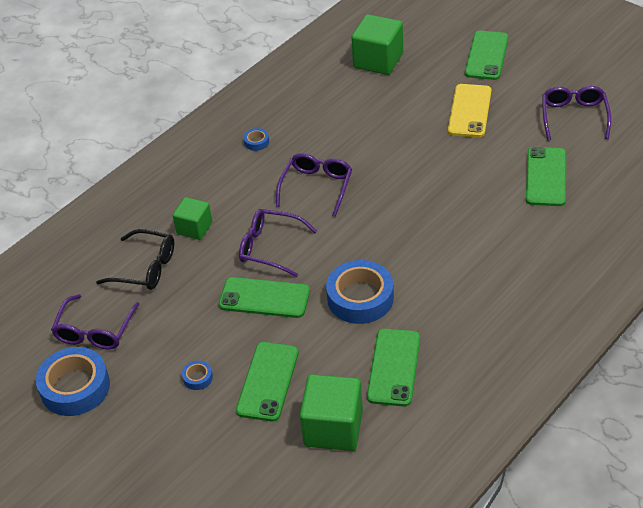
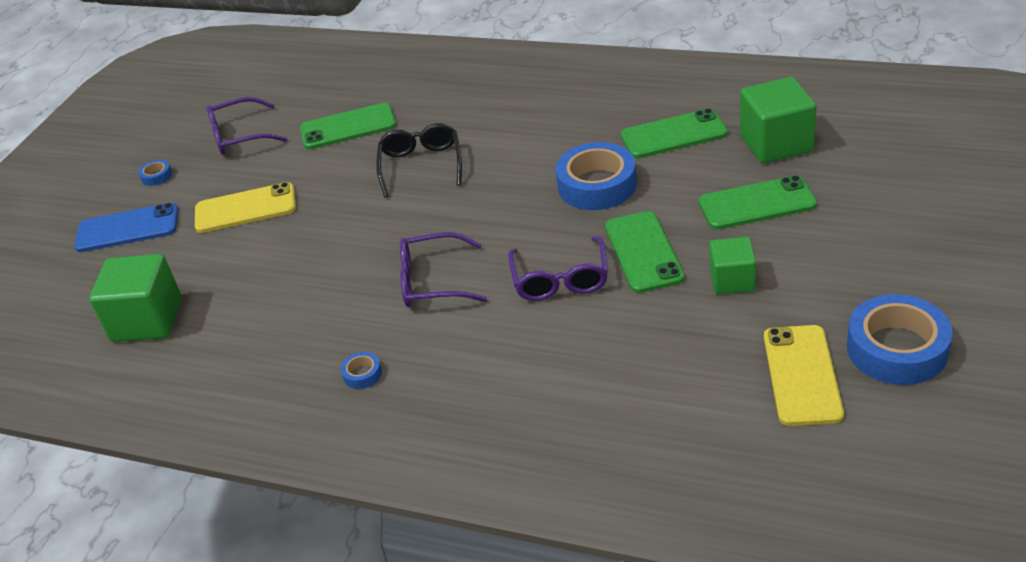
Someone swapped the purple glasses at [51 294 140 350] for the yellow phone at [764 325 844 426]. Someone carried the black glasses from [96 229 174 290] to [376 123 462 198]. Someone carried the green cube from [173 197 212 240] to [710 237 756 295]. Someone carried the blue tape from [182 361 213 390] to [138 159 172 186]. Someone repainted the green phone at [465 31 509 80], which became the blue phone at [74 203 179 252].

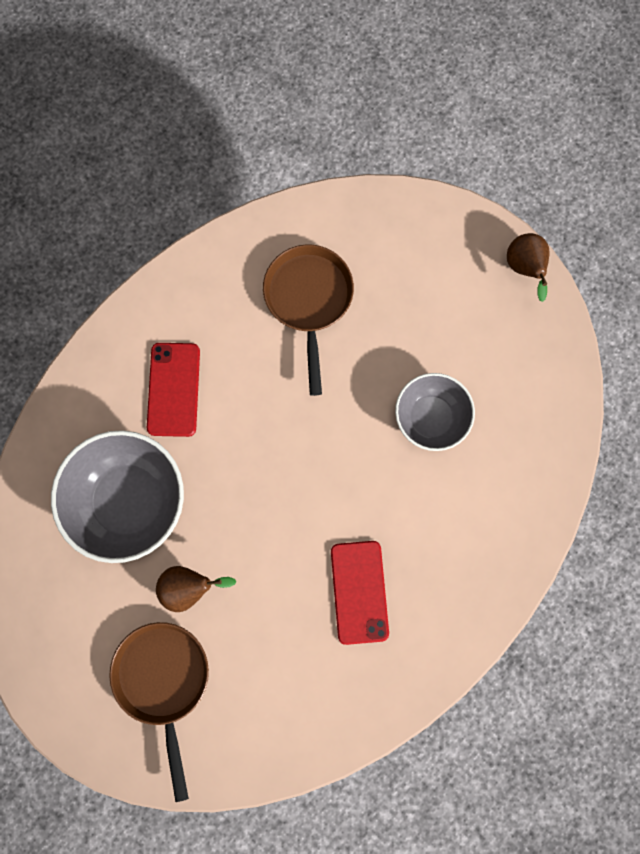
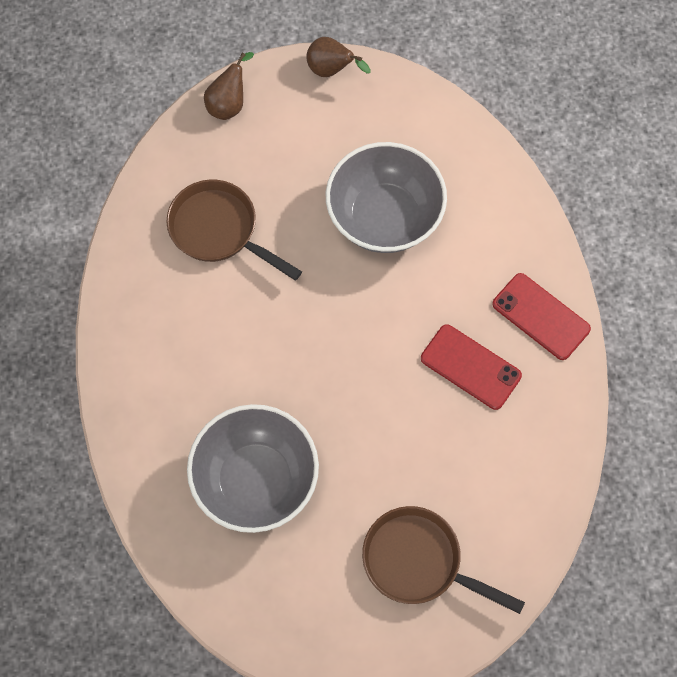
Someone carried the red phone from [147 343 200 437] to [492 273 591 360]. Someone carried the brown pear from [156 566 237 612] to [204 52 254 120]. Someone scaled the grey bowl at [395 373 475 451] by 1.60.

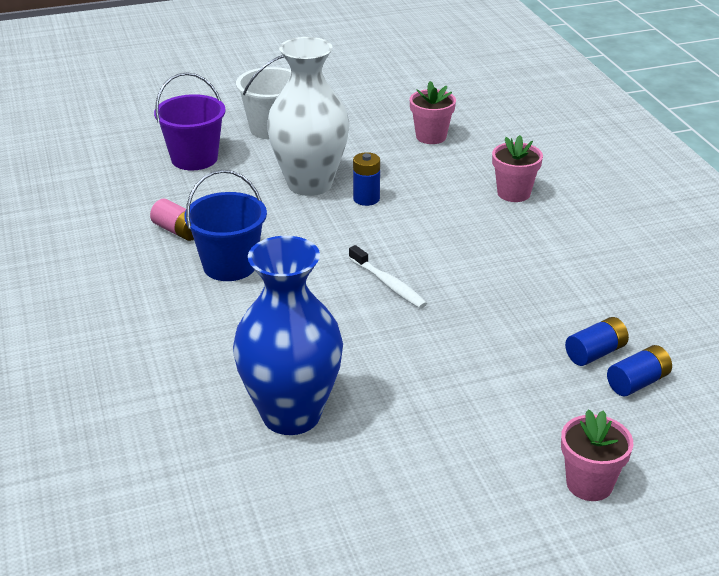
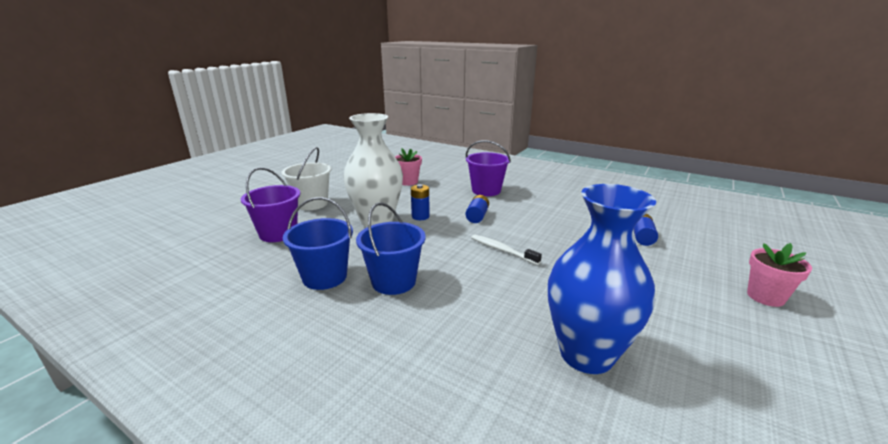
Someone swapped the pink battery at [150 199 194 241] for the blue bucket at [283 197 353 290]. Someone rotated the white toothbrush at [349 245 427 308] by 150 degrees counterclockwise. Someone swapped the pink flower pot at [492 135 543 202] for the purple bucket at [466 140 511 196]. Someone carried the blue battery from [607 345 672 397] to [465 195 489 223].

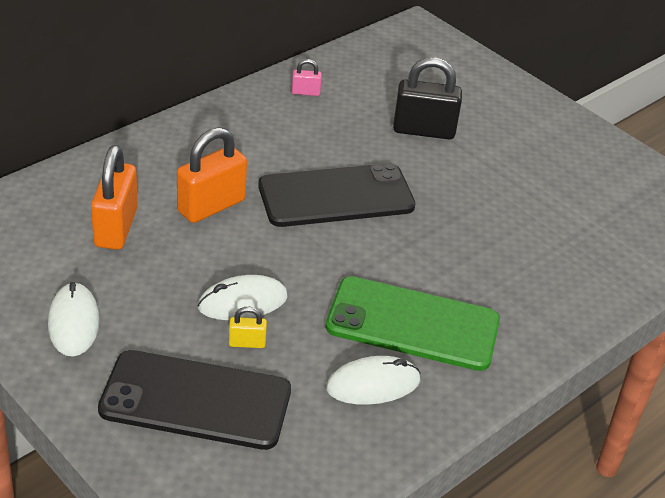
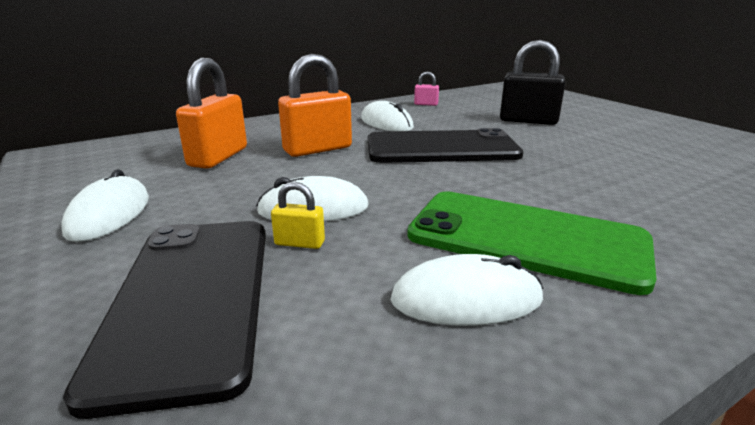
Someone rotated the black phone at [98 350 291 450] by 60 degrees clockwise. Someone put down the white mouse at [361 101 414 131].

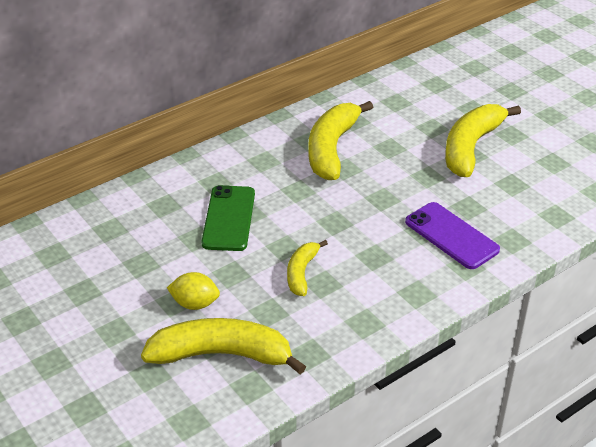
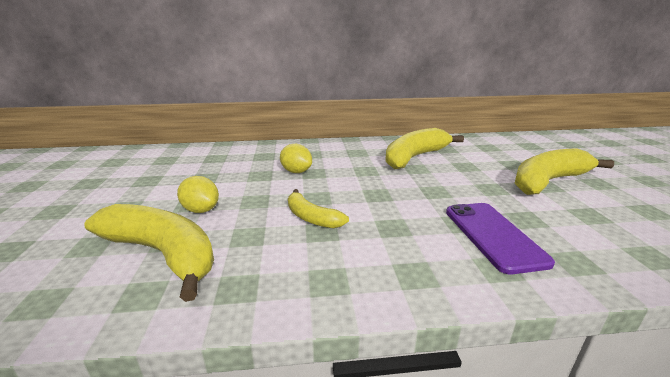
Someone swapped the green phone at [201 185 255 251] for the yellow lemon at [280 144 312 173]. Someone rotated the yellow banana at [287 240 328 296] by 90 degrees counterclockwise.

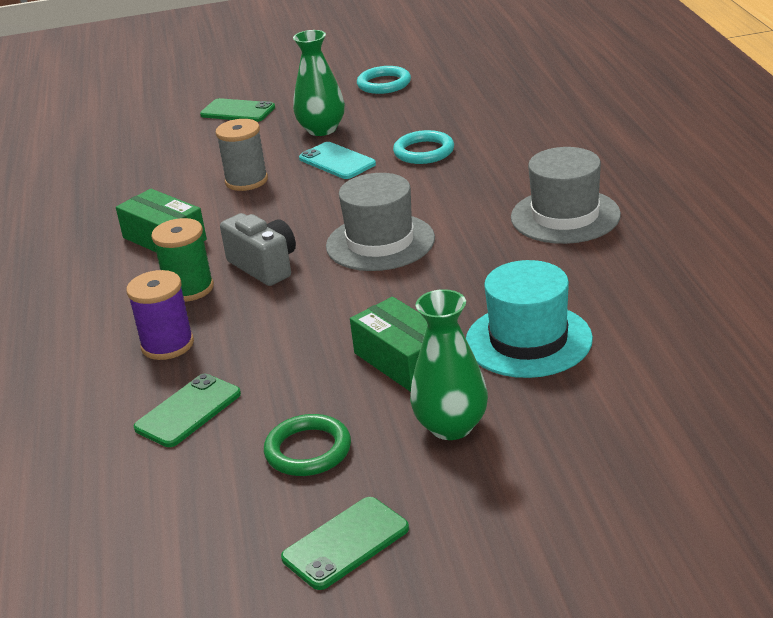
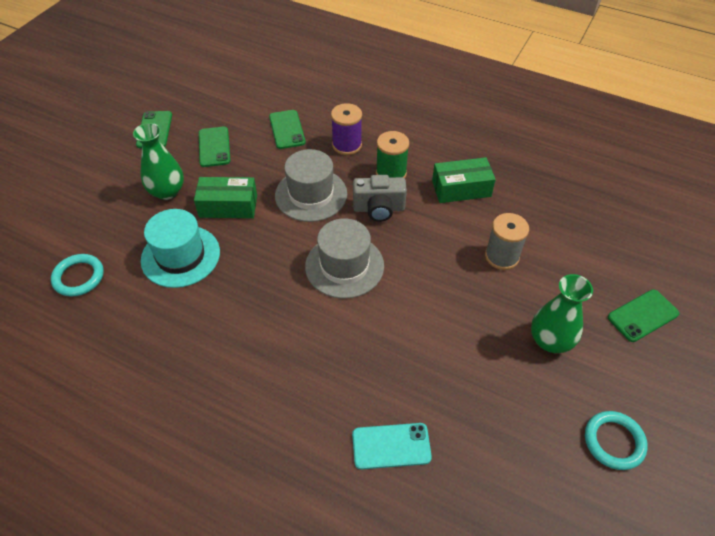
Someone swapped the green ring at [264 414 351 476] for the green phone at [199 127 230 167]. Someone carried the turquoise phone from [299 142 376 179] to [352 423 432 470]. Someone carried the turquoise ring from [393 130 454 164] to [51 254 104 297]. Someone carried the grey hat from [511 147 621 244] to [275 149 347 222].

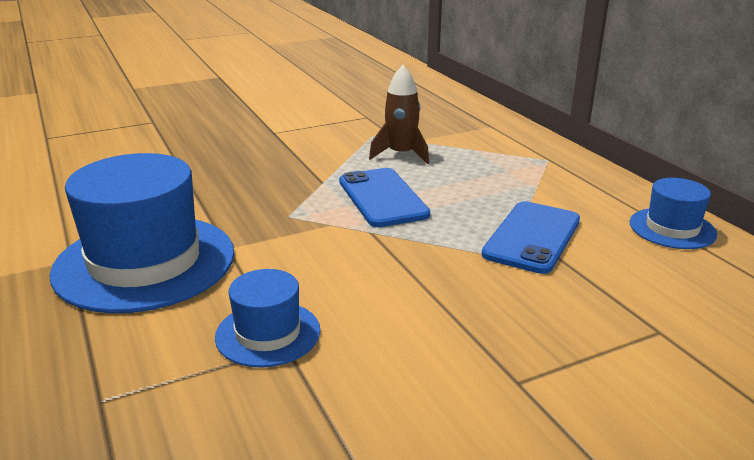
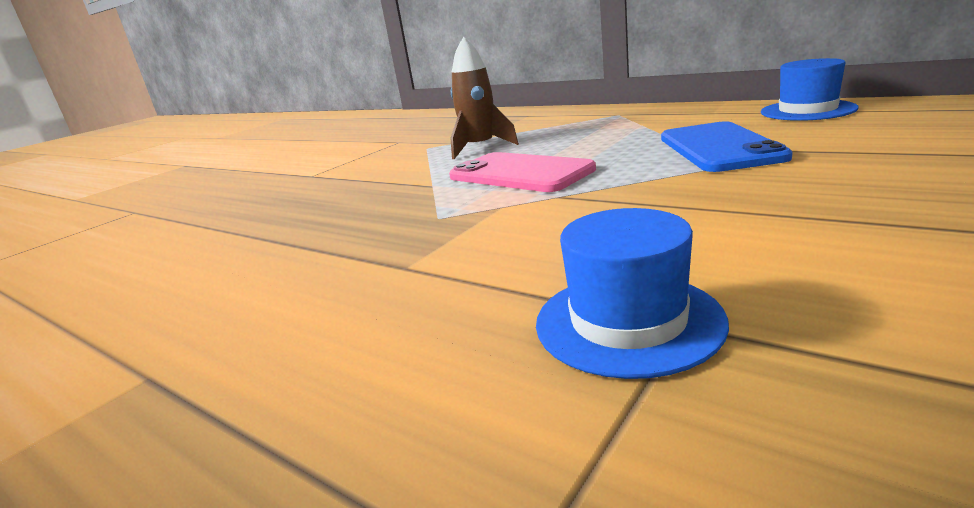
Someone took away the blue hat at [50 153 234 313]. Someone repainted the blue phone at [339 168 430 227], which became the pink phone at [449 152 596 192].

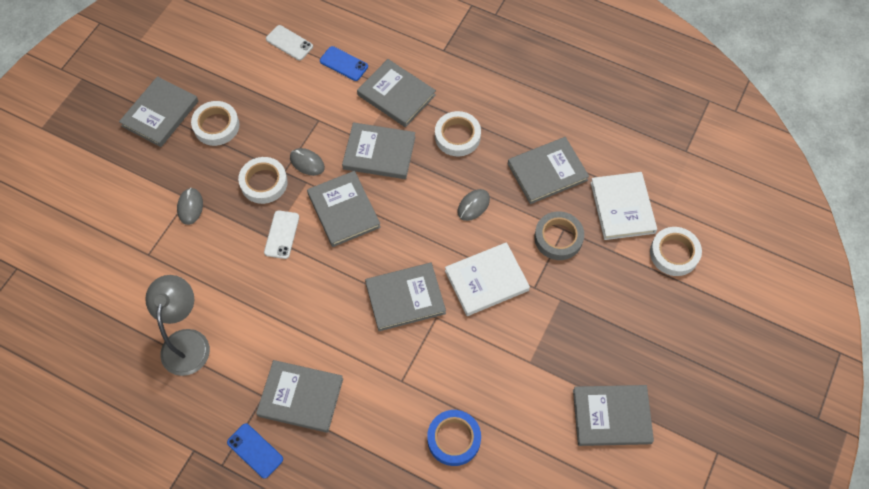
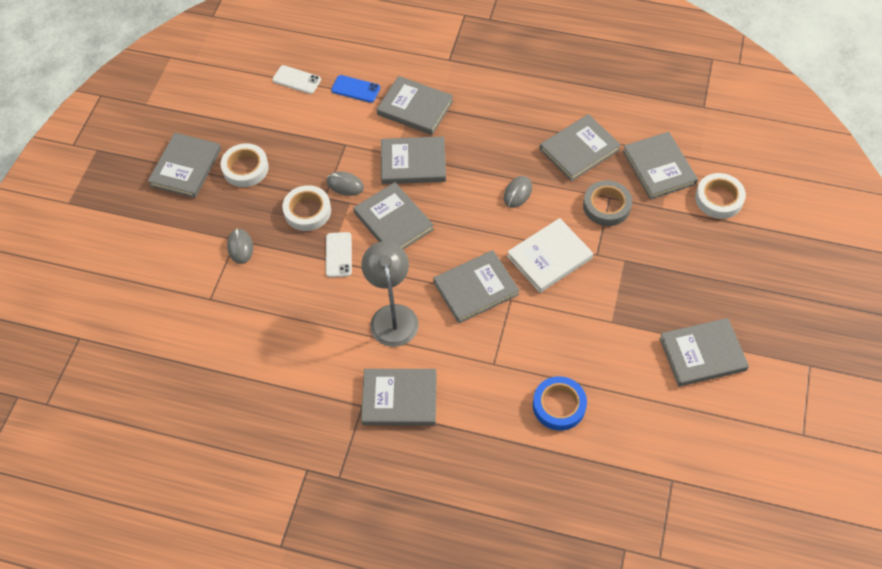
Someone carried the grey lamp from [145 275 210 376] to [361 241 419 347]. Someone took away the blue phone at [227 423 283 479]. Someone took away the white tape at [435 111 481 156]. Someone repainted the white book at [590 172 657 240], which became the grey book at [623 132 698 200].

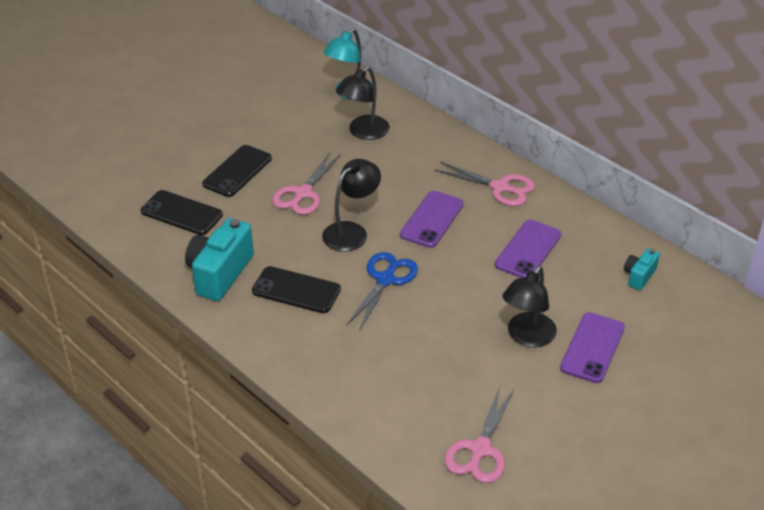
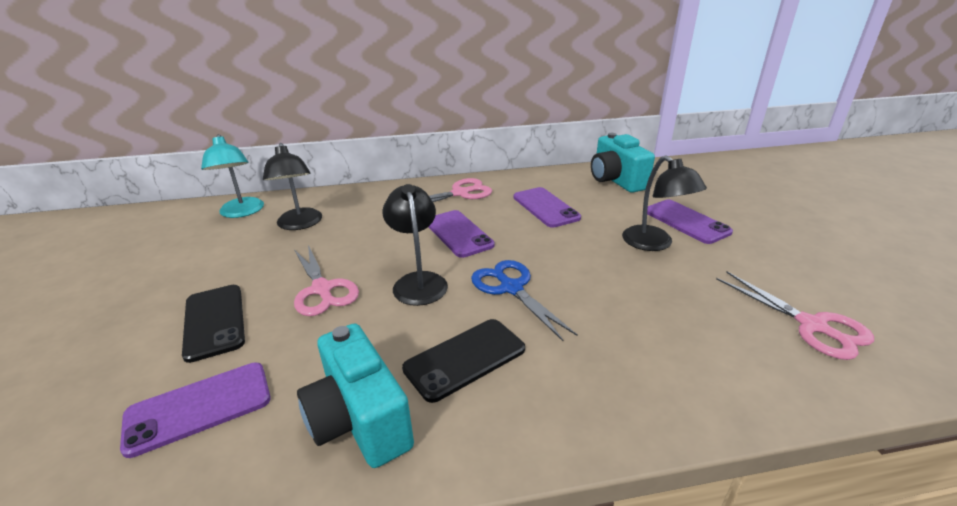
Someone repainted the black phone at [141 190 223 235], which became the purple phone at [120 363 271 458]. Someone scaled the turquoise camera at [624 248 660 290] by 1.92.

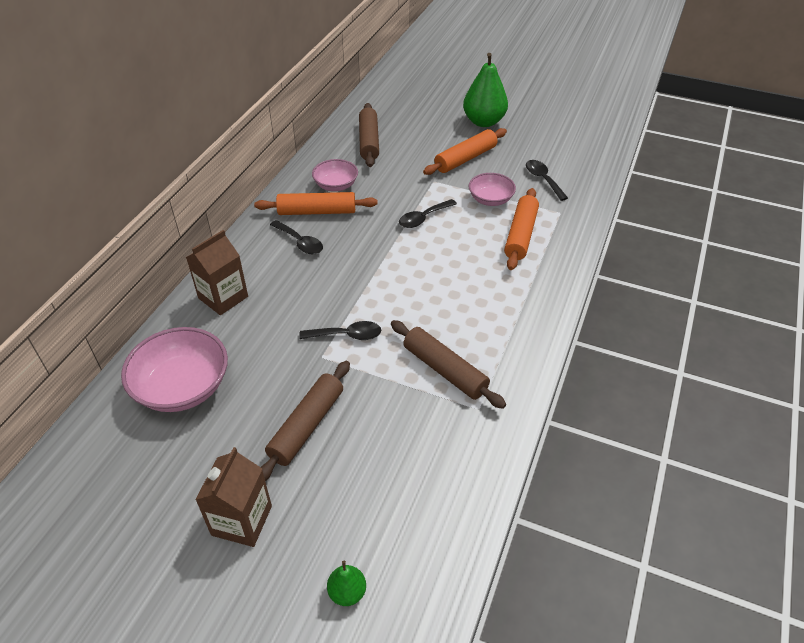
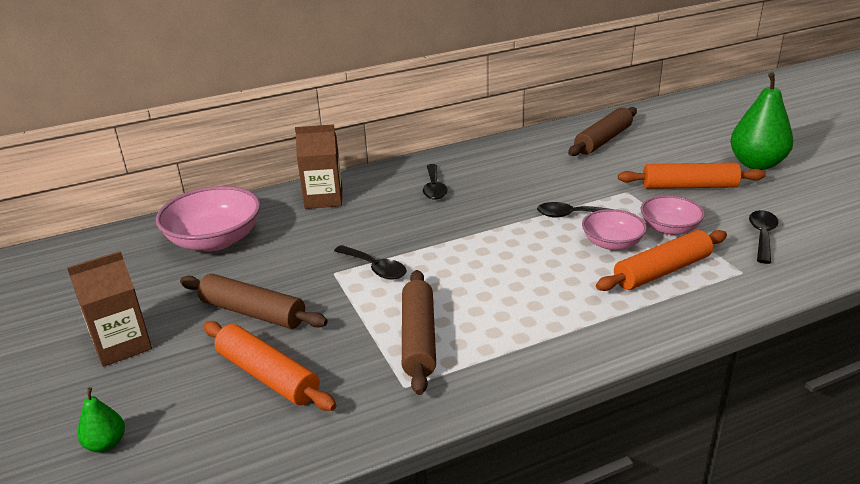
Someone carried the orange rolling pin from [254 192 378 215] to [204 321 337 411]. Someone rotated the brown rolling pin at [261 361 350 481] by 45 degrees clockwise. Someone carried the pink bowl from [312 159 358 191] to [582 209 647 251].

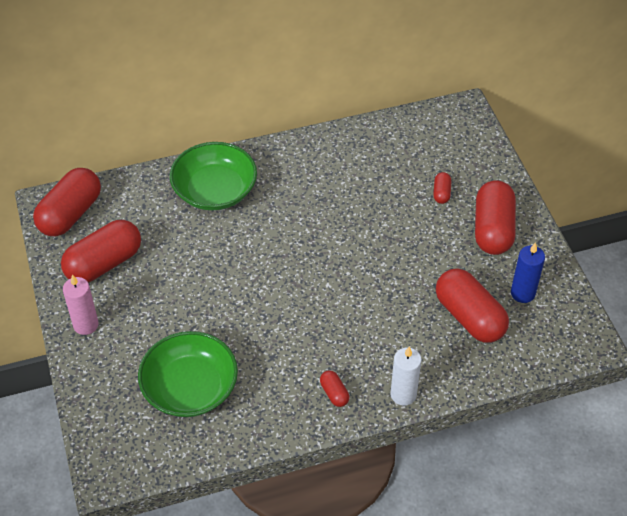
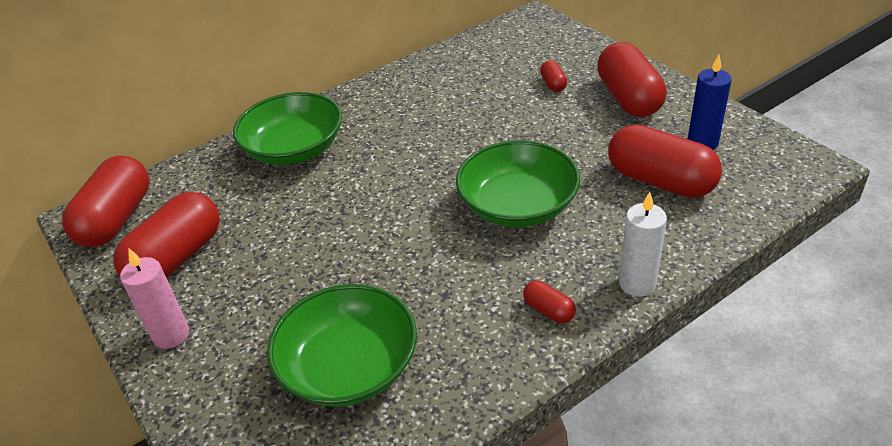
Someone put down the green bowl at [456 140 580 227].

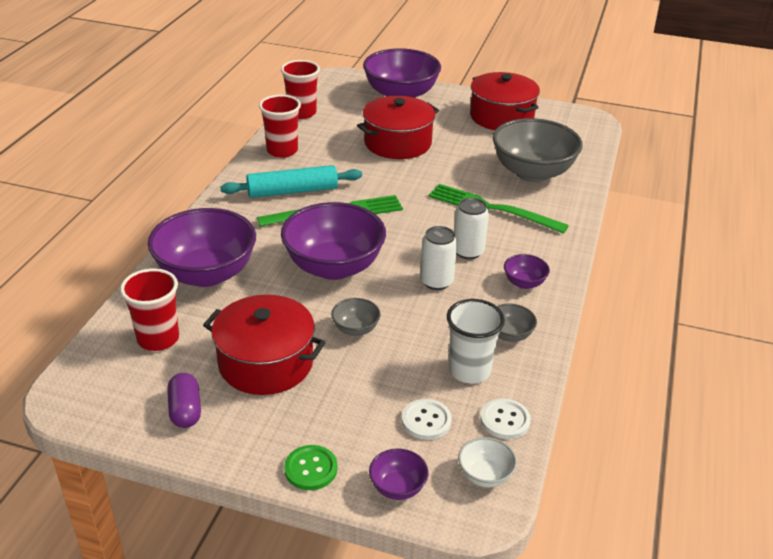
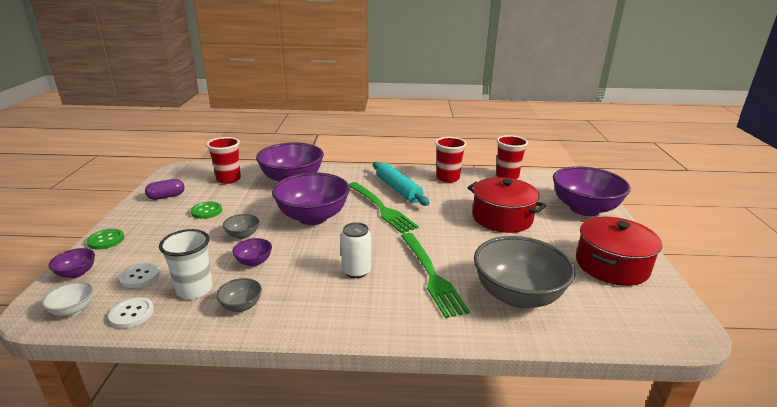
Someone swapped the red pot at [203 295 326 395] for the green button at [191 202 222 219]. Someone took away the white can at [420 226 457 290]. Someone rotated the green fork at [428 184 569 234] by 150 degrees clockwise. Someone carried the purple bowl from [504 254 550 289] to [232 238 272 267].

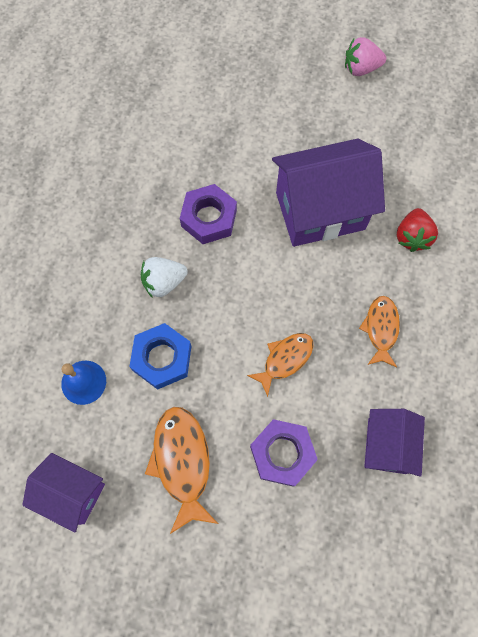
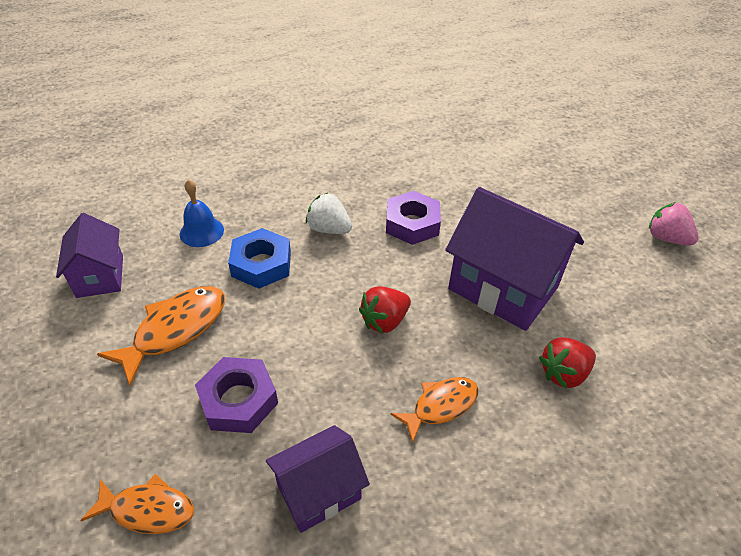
Someone carried the orange fish from [247 333 313 397] to [80 474 194 534]. Someone put down the red strawberry at [359 286 411 333].

